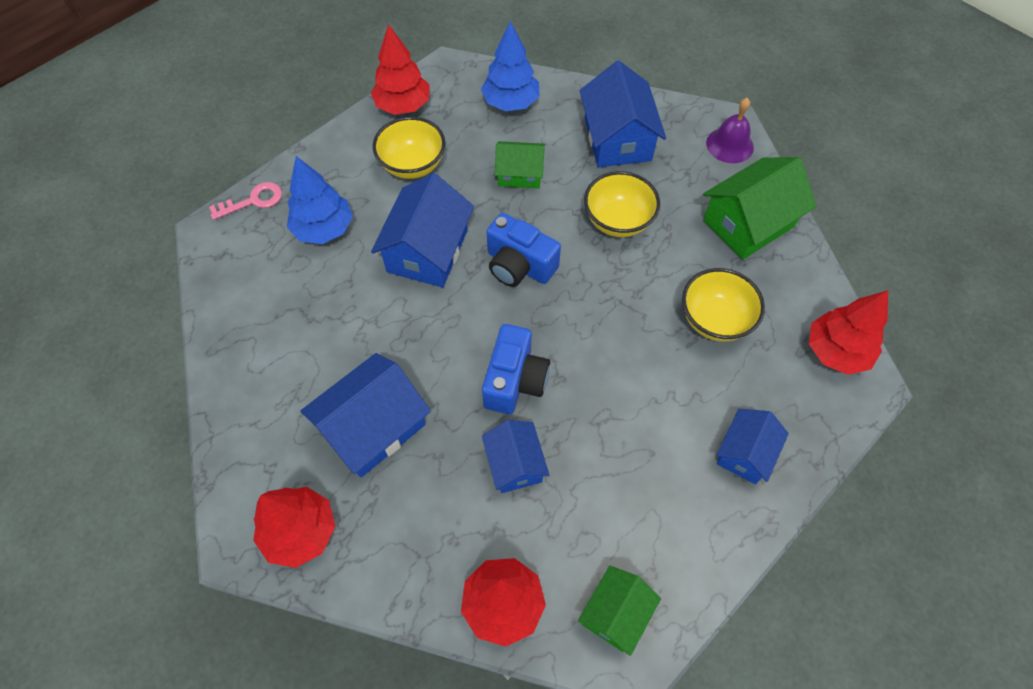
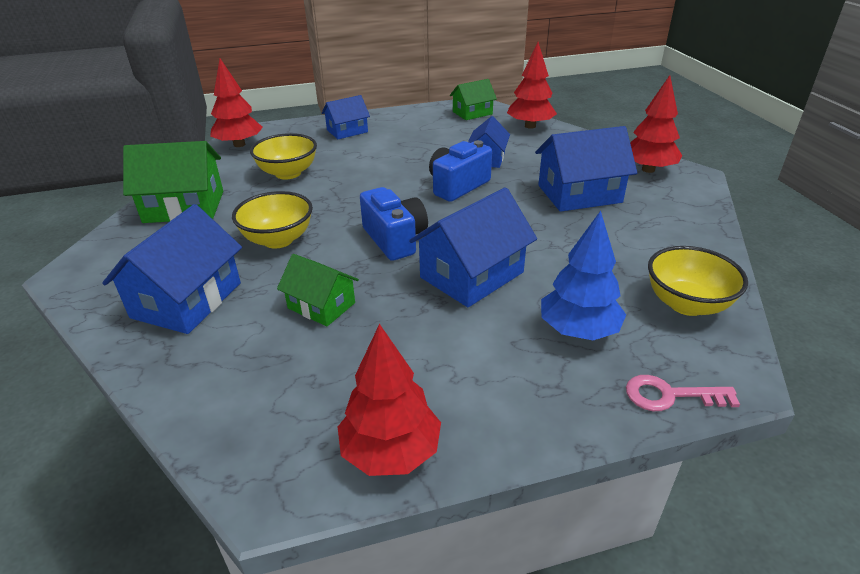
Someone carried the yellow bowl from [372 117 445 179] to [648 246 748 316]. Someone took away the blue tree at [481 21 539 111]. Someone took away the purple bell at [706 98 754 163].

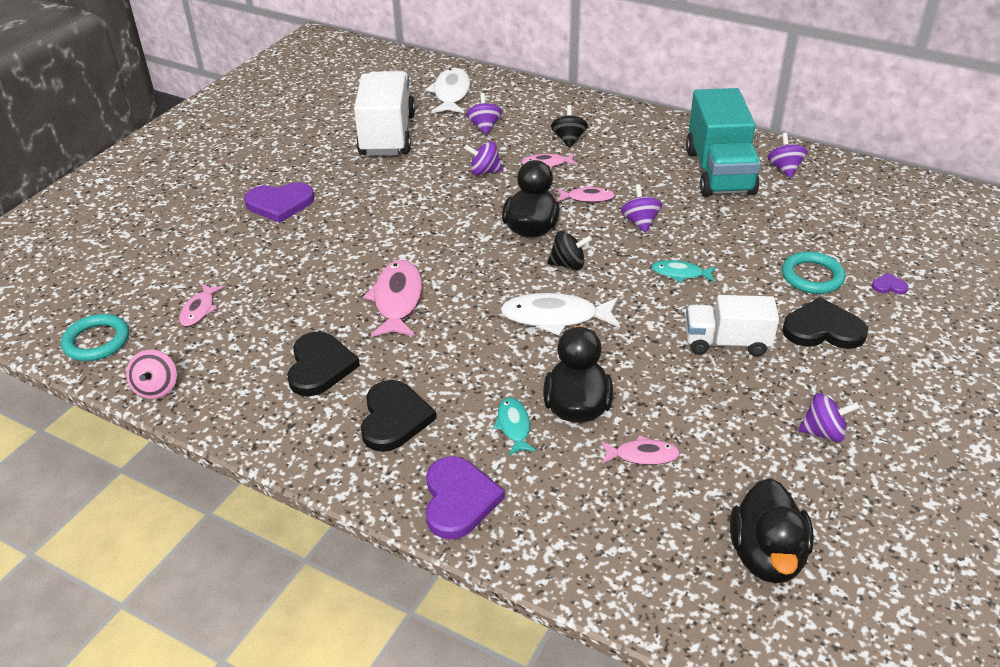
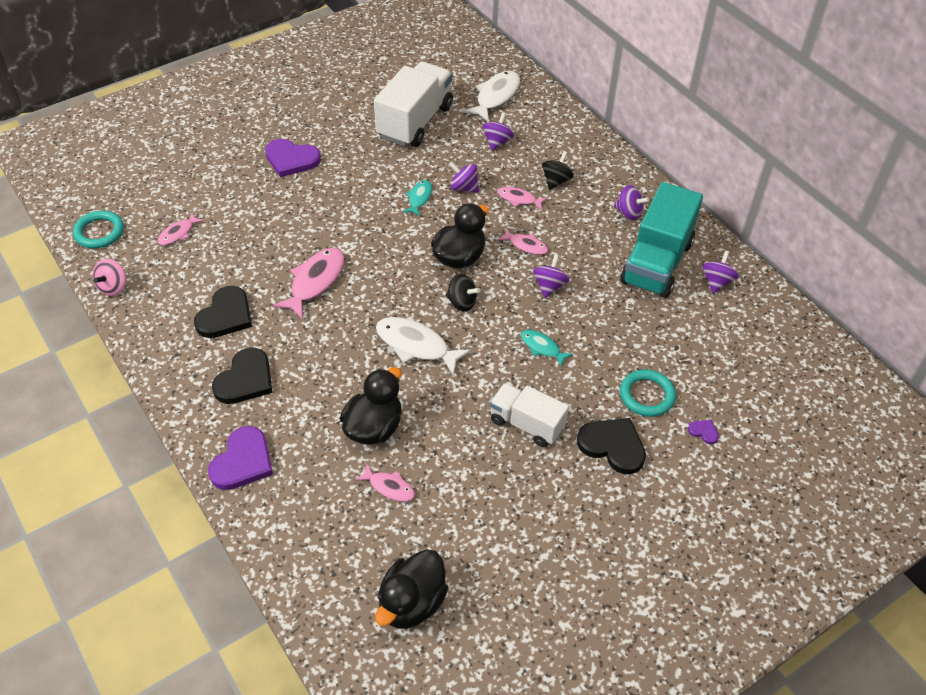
Someone carried the turquoise fish from [493 397 536 455] to [403 180 432 216]. Someone carried the purple spinning top from [798 393 860 442] to [614 185 650 220].

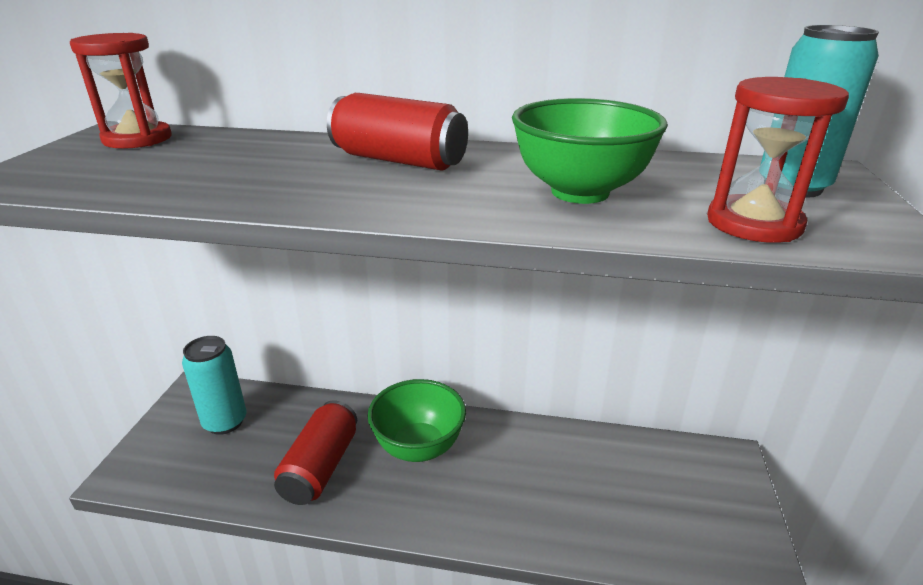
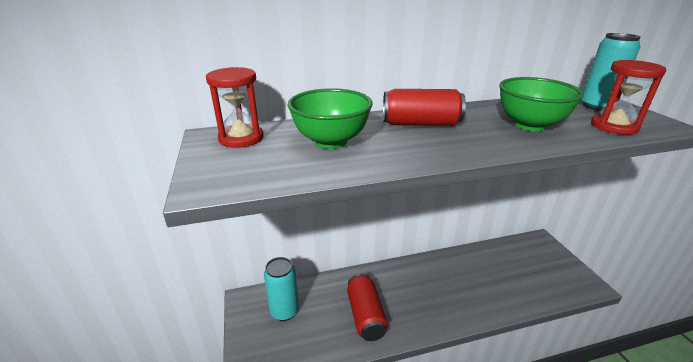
Someone carried the green bowl from [368 379 466 462] to [287 88 373 149].

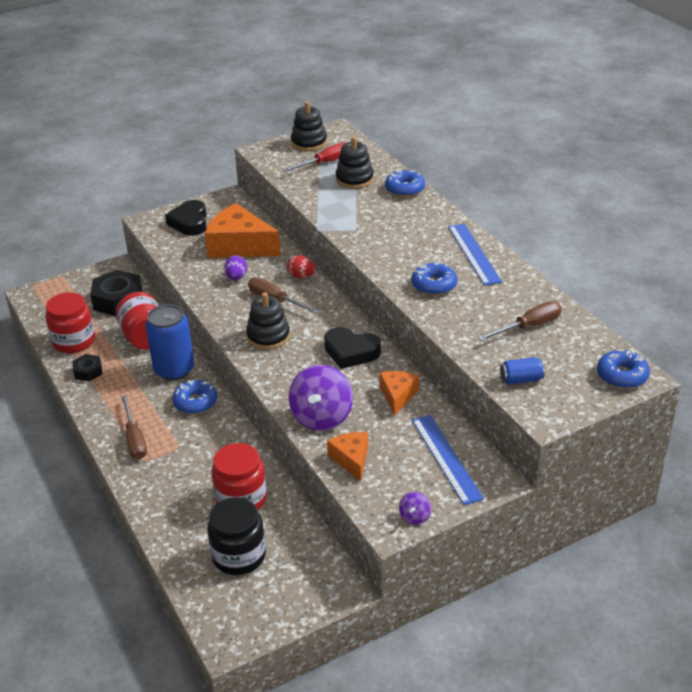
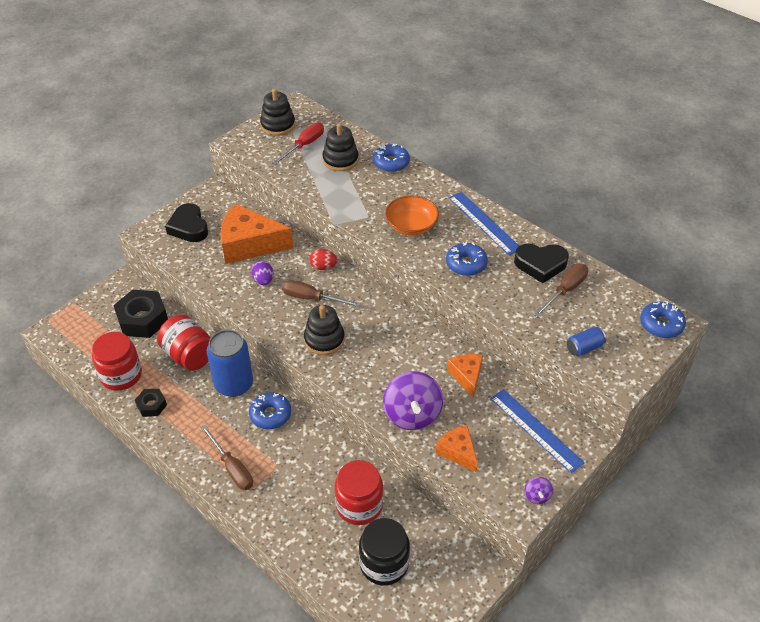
Someone carried the black heart from [324 327 381 369] to [514 244 569 283]. Someone put down the orange bowl at [385 195 439 235].

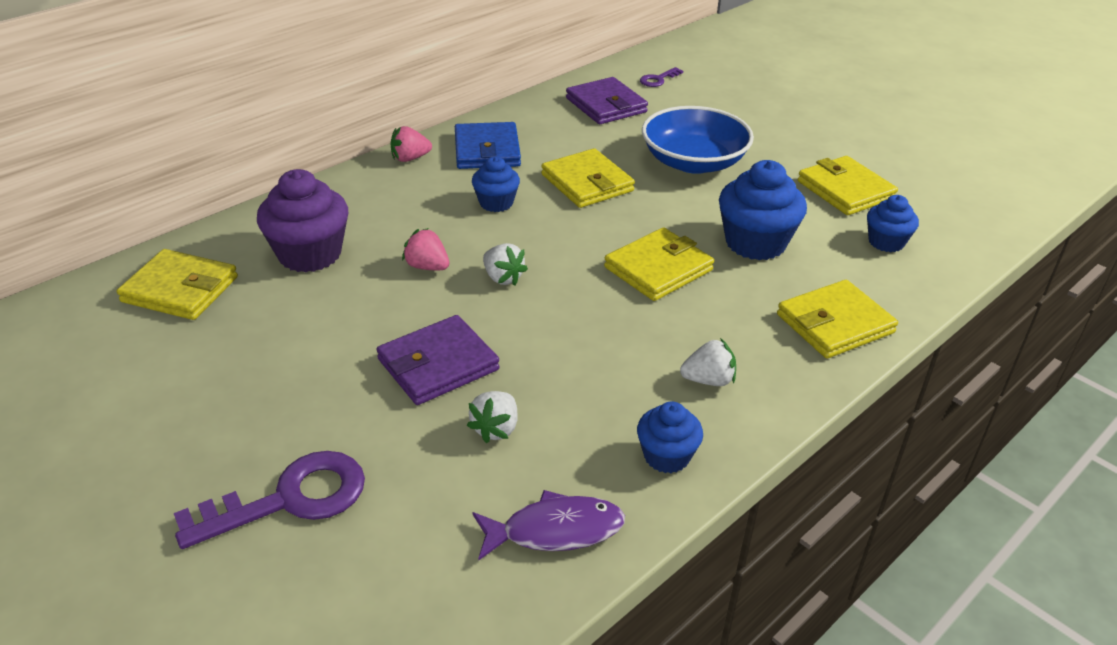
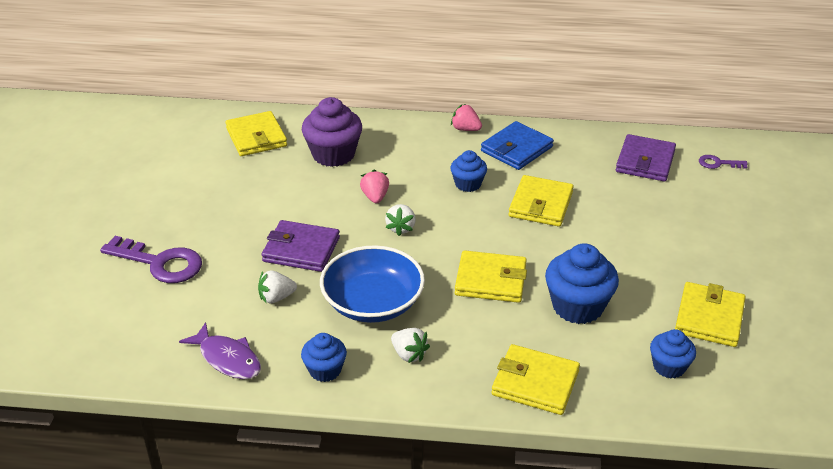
Someone carried the blue bowl from [642 106 754 174] to [320 245 425 323].

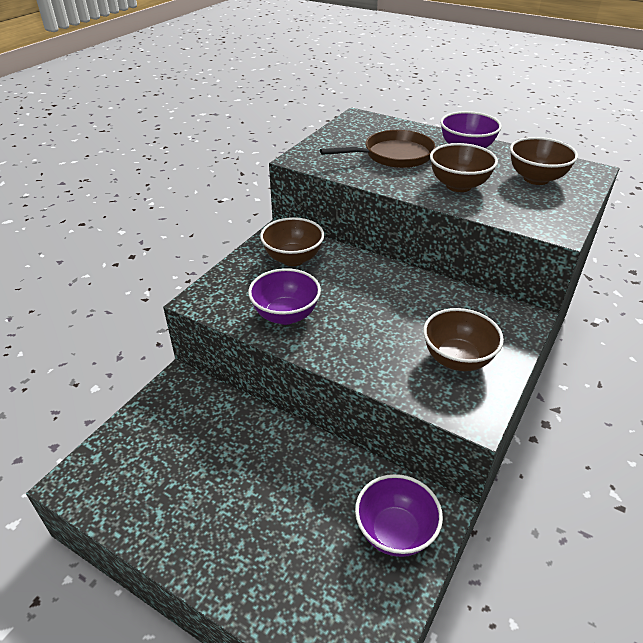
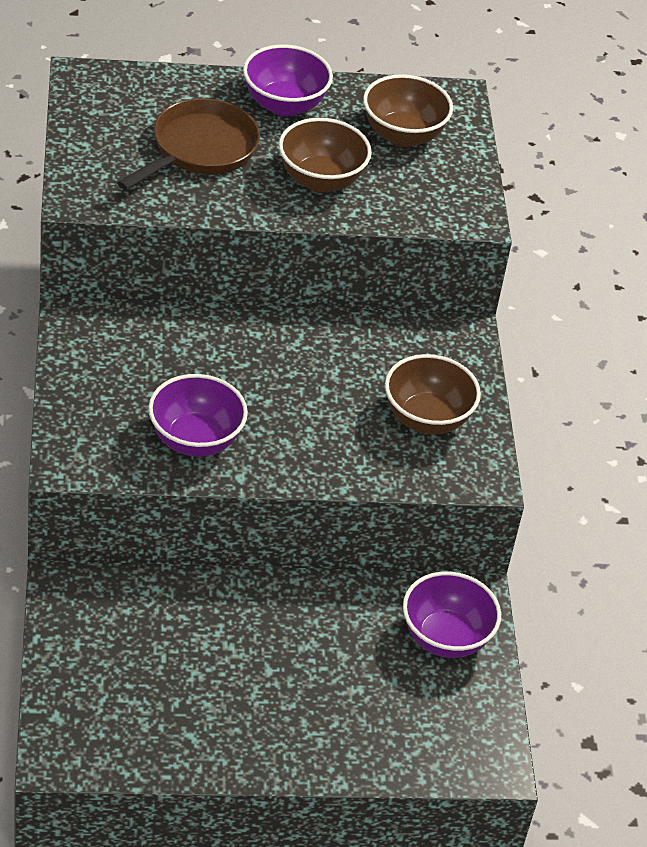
Someone took away the brown bowl at [260 217 324 266].

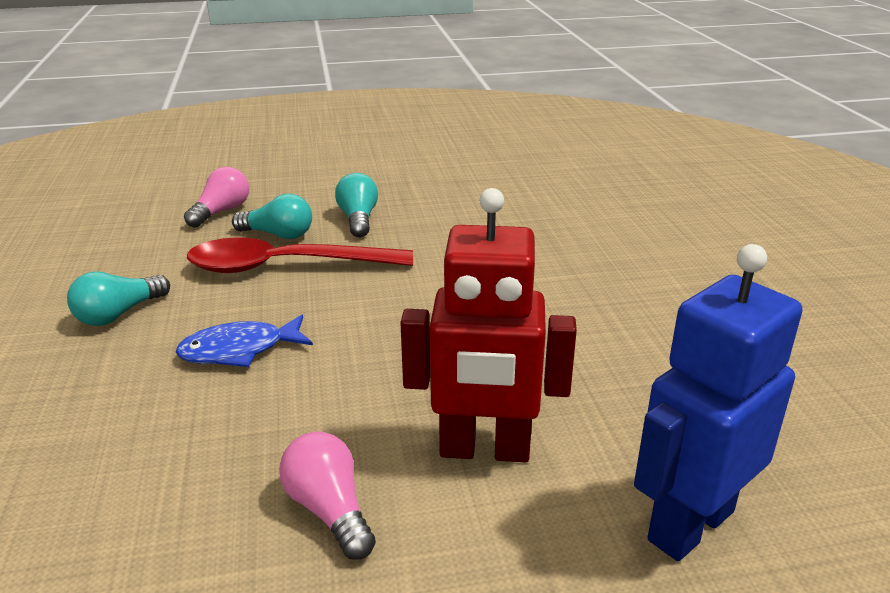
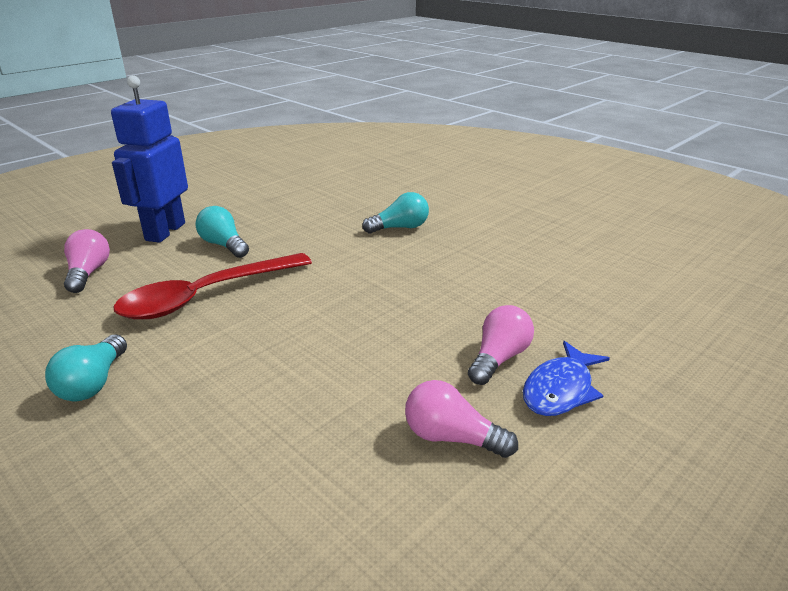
Someone carried the blue fish from [176 315 313 367] to [523 341 610 416]. Someone carried the turquoise light bulb from [232 194 312 239] to [362 192 429 234]. Someone swapped the red robot at [400 188 577 463] for the pink light bulb at [468 305 534 385]. Someone carried the blue robot from [634 244 802 561] to [111 75 188 243].

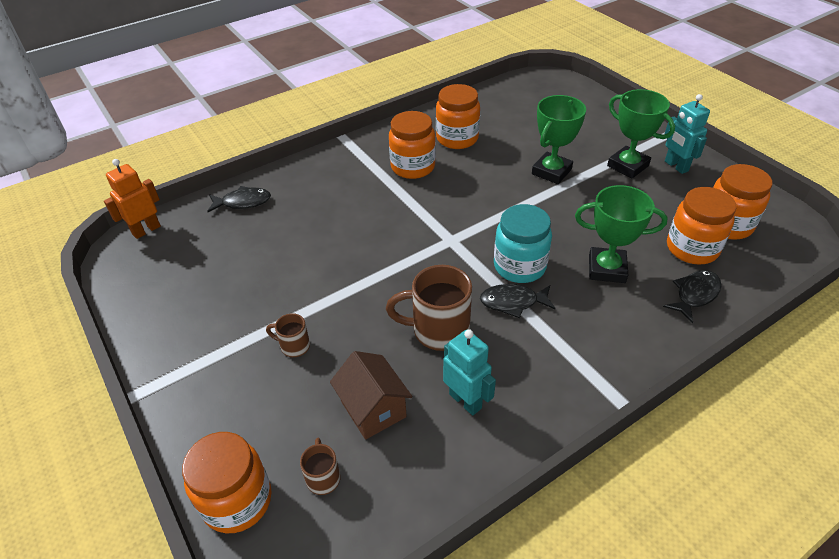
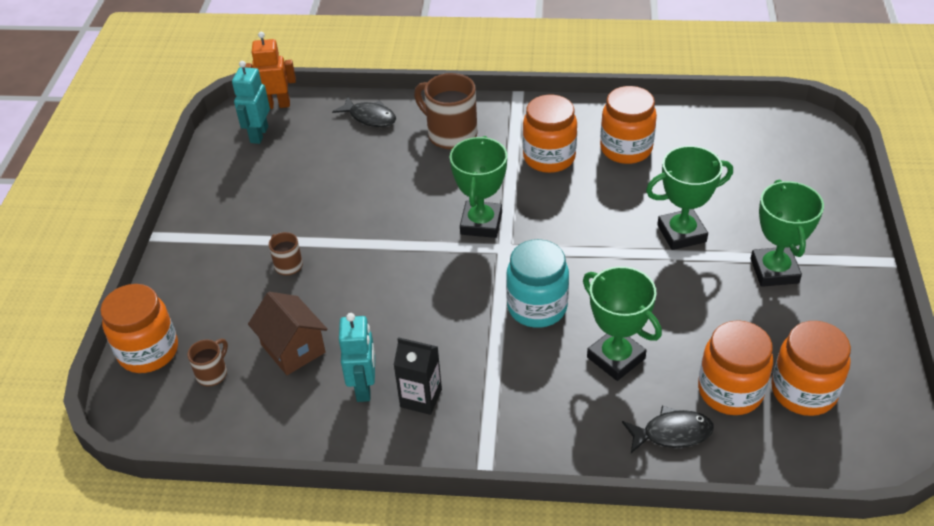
Someone rotated the brown house at [330 351 413 440] by 45 degrees counterclockwise. Someone carried the brown mug from [386 265 472 351] to [414 73 478 150]. Someone took away the black fish at [480 284 556 318]. Someone carried the turquoise robot from [665 94 710 174] to [232 61 270 144]. Someone put down the black carton at [394 337 442 415]. Someone put down the green trophy at [450 136 507 238].

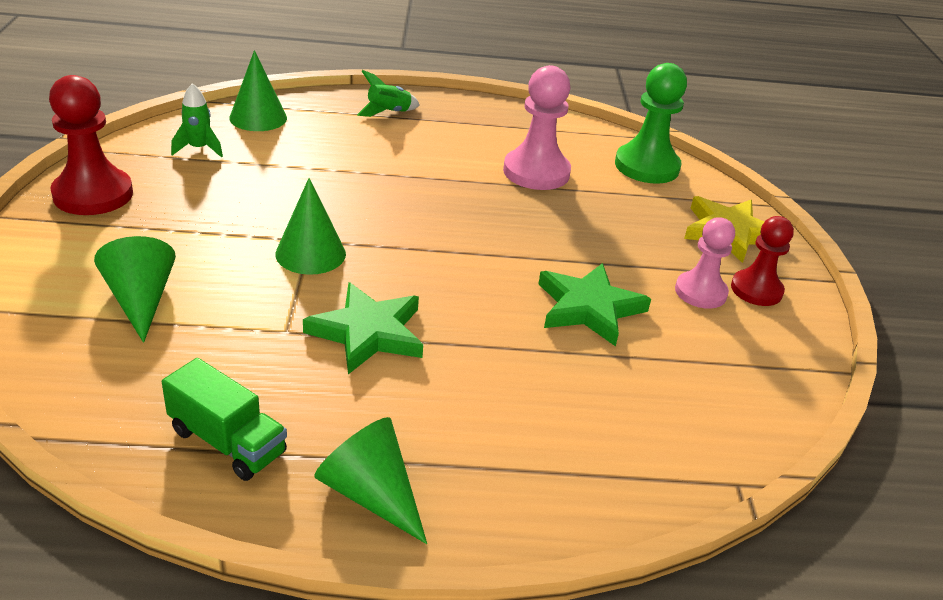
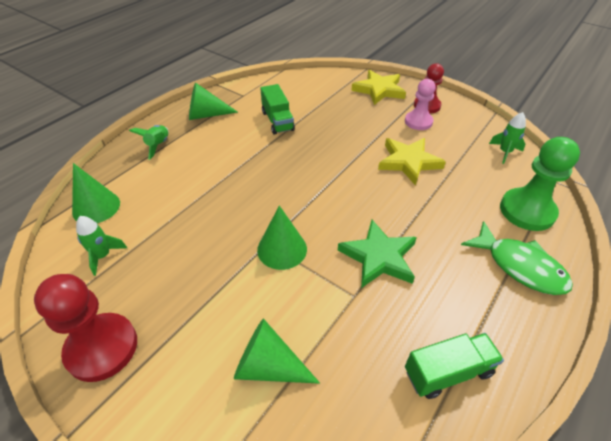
Someone carried the green cone from [314 417 427 544] to [189 82 238 120]. Someone swapped the pink pawn at [503 65 571 190] for the green truck at [260 84 295 135]. Someone repainted the green star at [538 263 651 347], which became the yellow star at [378 138 446 186]. Someone carried the green pawn from [615 63 687 183] to [500 137 580 231]. Someone put down the green fish at [461 221 573 295]. Someone put down the green rocket at [489 112 526 164].

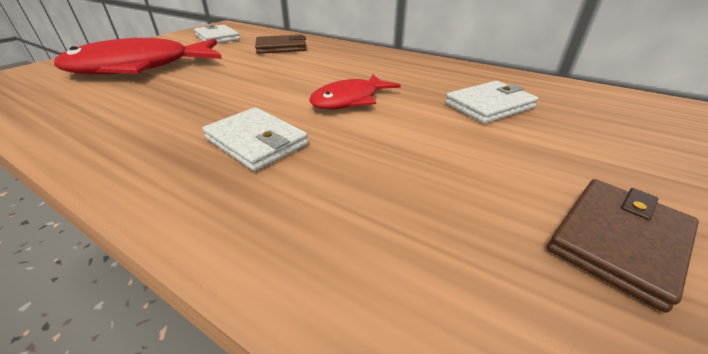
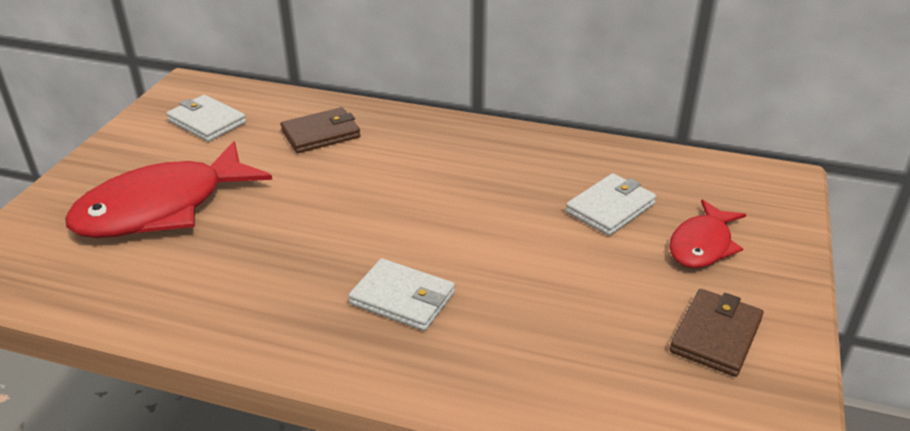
Someone carried the red fish from [309 74 401 109] to [669 199 746 268].

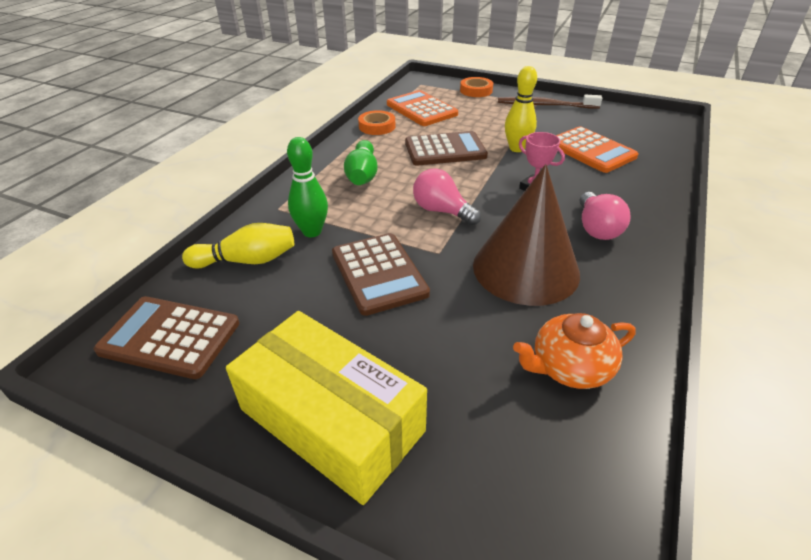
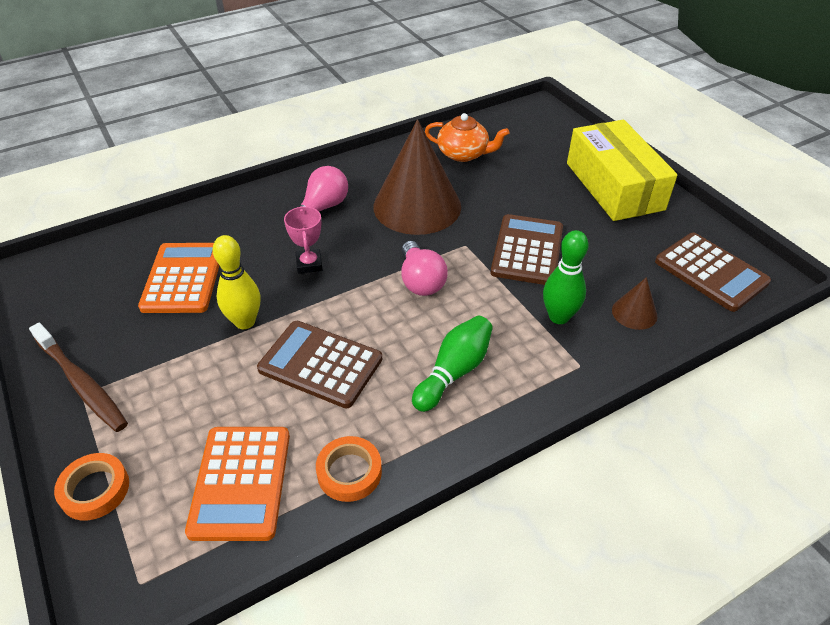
Someone swapped the yellow bowling pin at [182 223 294 269] for the brown cone at [612 277 658 330].

